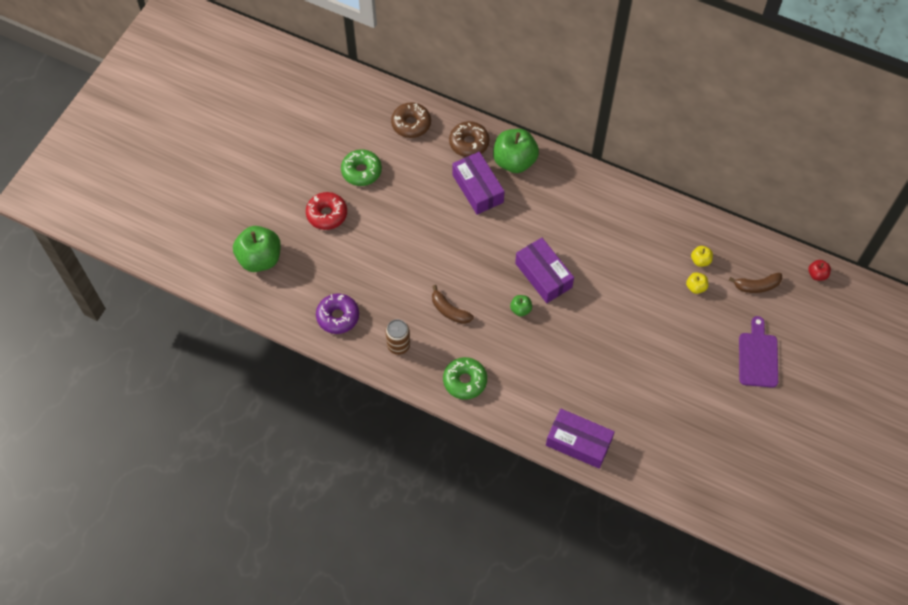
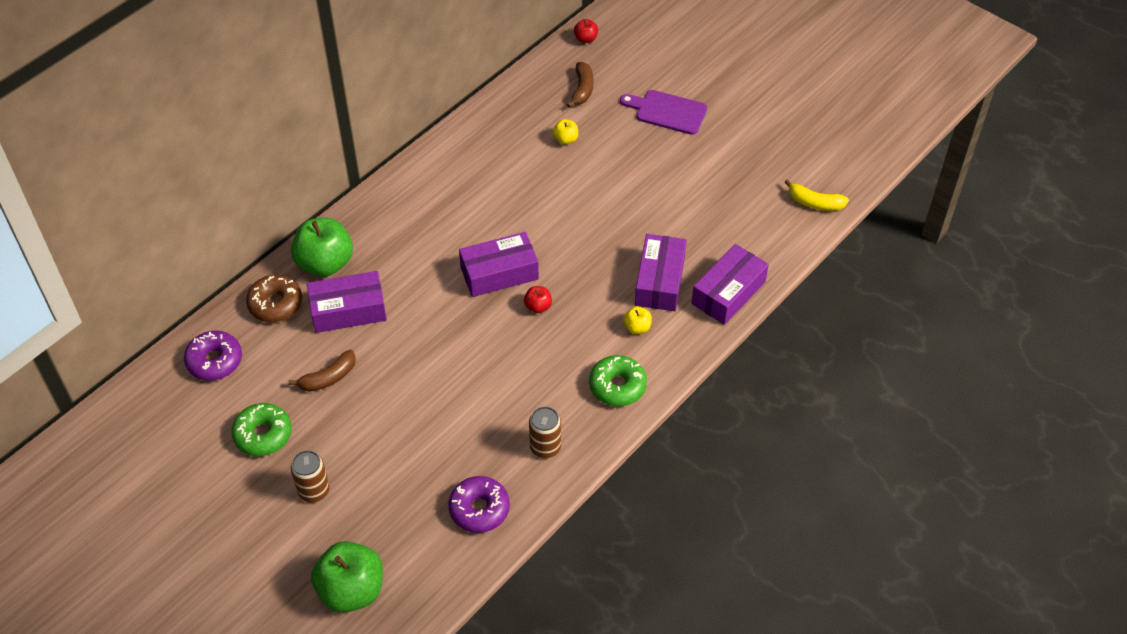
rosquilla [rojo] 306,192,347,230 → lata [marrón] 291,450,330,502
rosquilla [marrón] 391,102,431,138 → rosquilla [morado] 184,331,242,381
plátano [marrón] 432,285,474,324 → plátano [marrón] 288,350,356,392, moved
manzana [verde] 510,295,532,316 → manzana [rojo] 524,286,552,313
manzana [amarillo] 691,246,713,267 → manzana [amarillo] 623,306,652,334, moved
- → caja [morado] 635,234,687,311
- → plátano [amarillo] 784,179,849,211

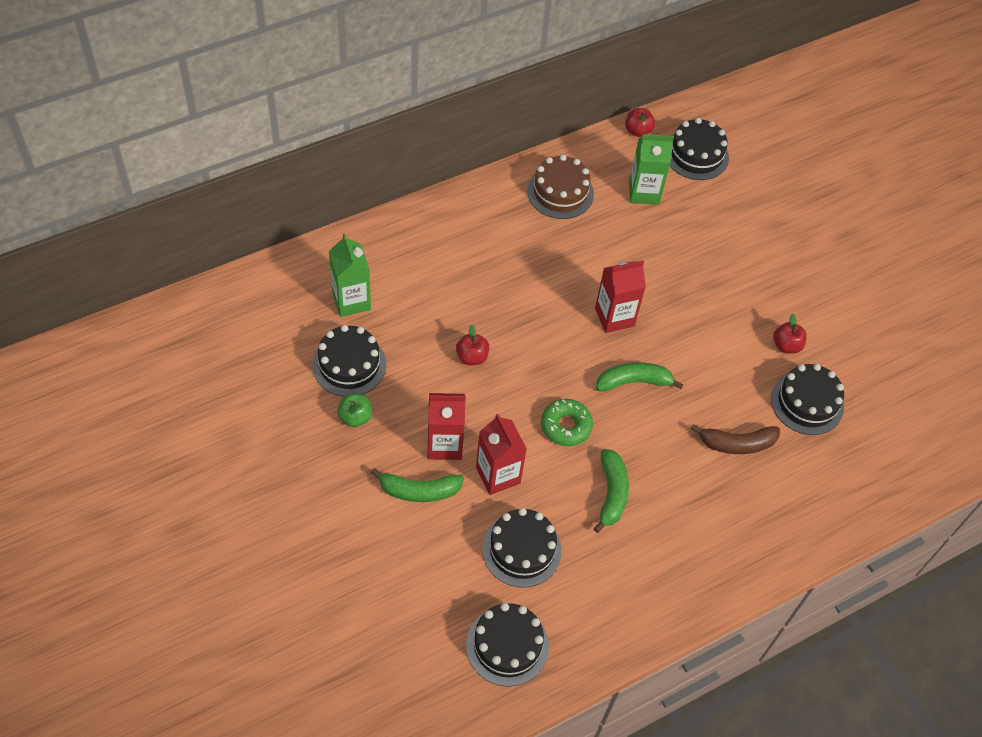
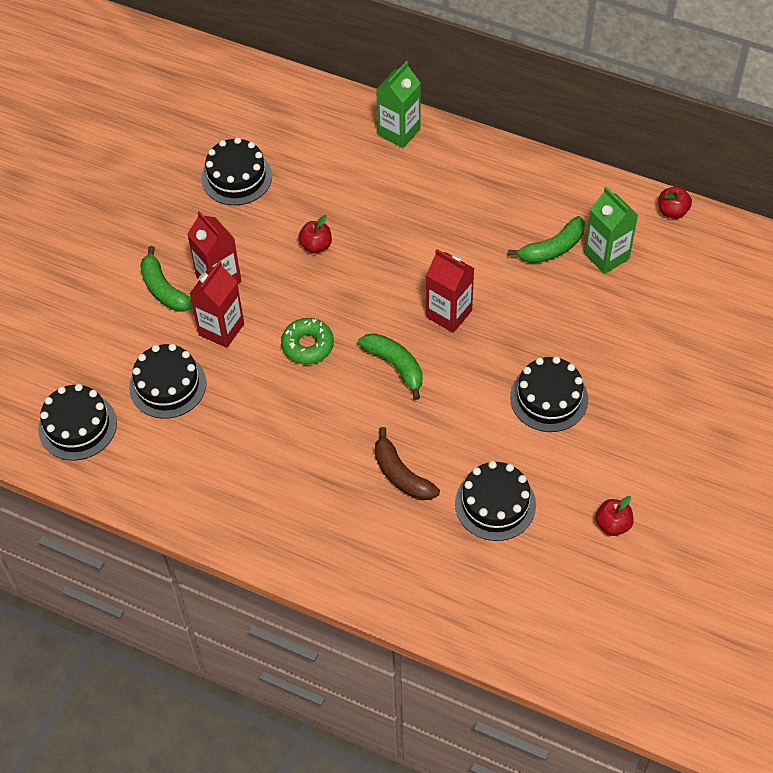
cartón de leche [verde] 329,234,371,317 → cartón de leche [verde] 376,61,421,148, moved
manzana [verde] 337,393,372,427 → -
tarta [marrón] 527,155,594,219 → -
plátano [verde] 593,449,629,533 → plátano [verde] 508,216,585,263, moved
tarta [negro] 670,118,729,180 → tarta [negro] 510,356,588,432, moved
manzana [rojo] 773,314,807,354 → manzana [rojo] 596,496,633,536, moved

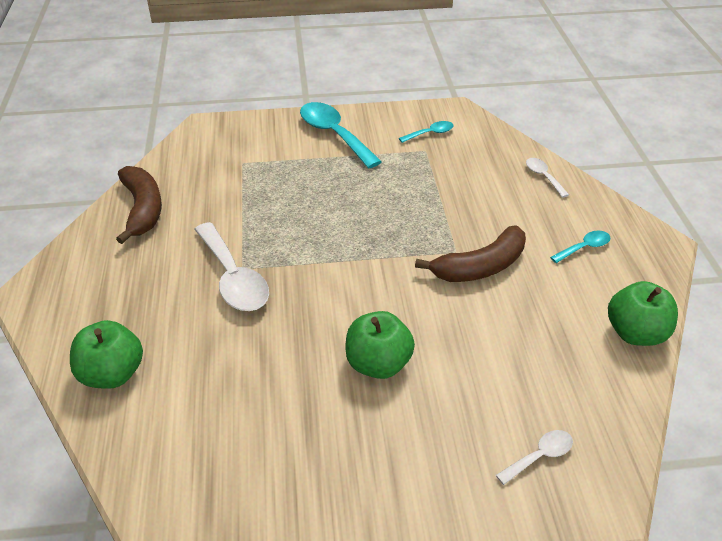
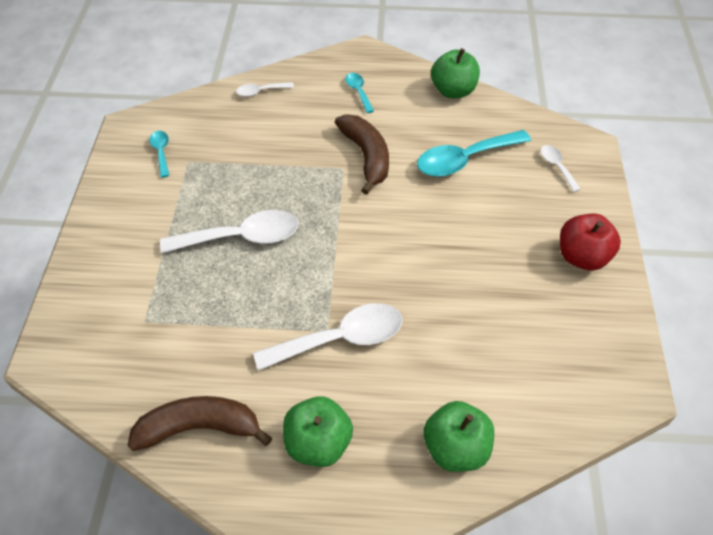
cuchara [turquesa] 300,102,382,168 → cuchara [turquesa] 417,130,531,177, moved
manzana [verde] 345,311,415,379 → manzana [verde] 283,396,353,467, moved
- → cuchara [blanco] 160,210,299,253
- → manzana [rojo] 560,214,621,271

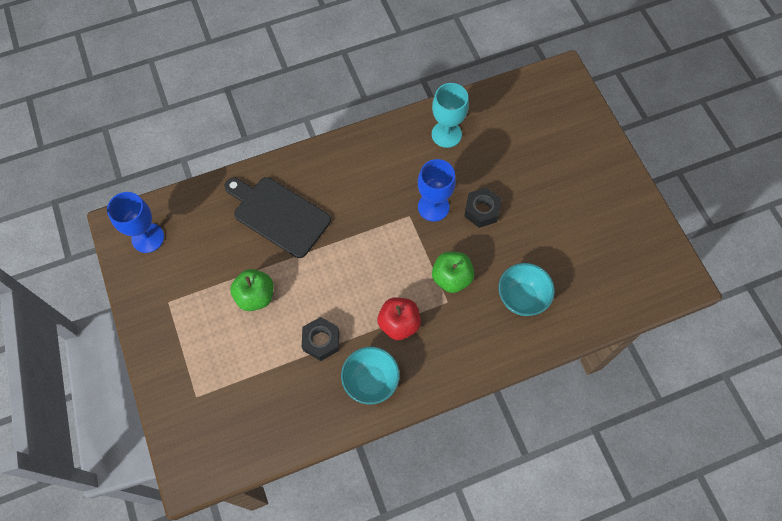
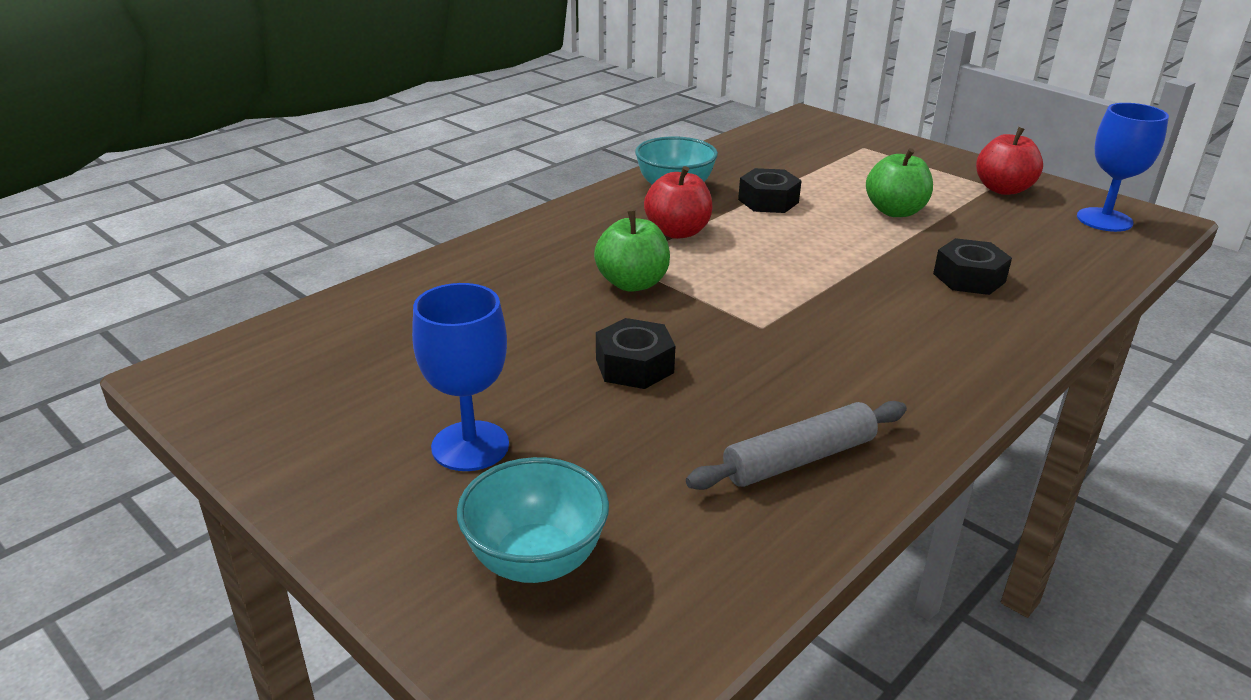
tabla de cortar [negro] 224,177,331,258 → tuerca [negro] 933,238,1012,295
copa [azul] 418,159,456,222 → copa [azul] 412,283,509,471, moved
copa [turquesa] 432,83,469,148 → rodillo [gris] 686,401,907,490
cuenco [turquesa] 499,263,555,316 → cuenco [turquesa] 457,457,609,583, moved
- → manzana [rojo] 976,127,1043,195

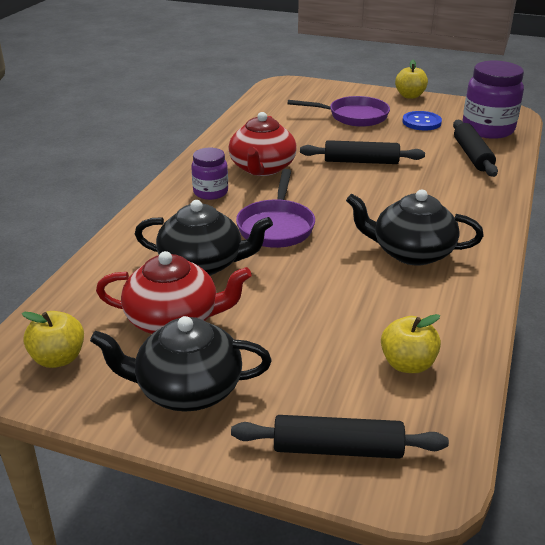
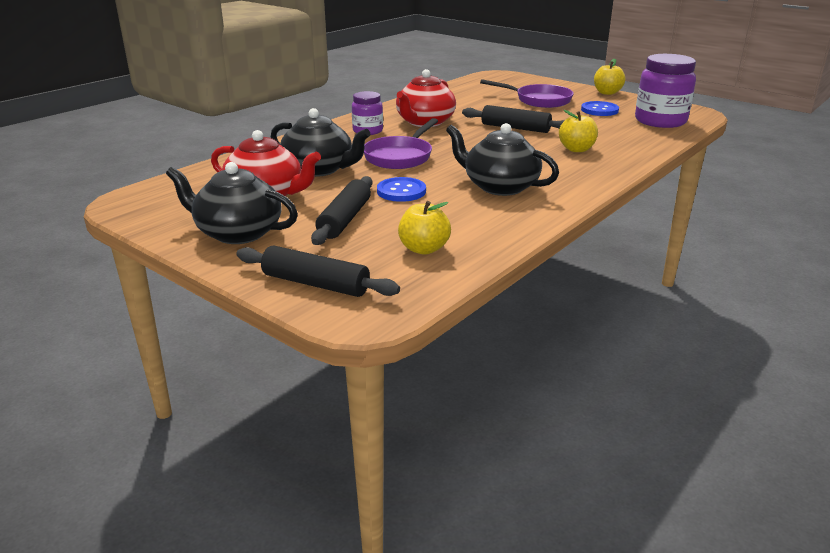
manzana [amarillo] 22,311,84,368 → manzana [amarillo] 559,110,598,152, moved
rodillo [negro] 453,120,498,177 → rodillo [negro] 311,176,373,245, moved
- → botón [azul] 377,177,426,202

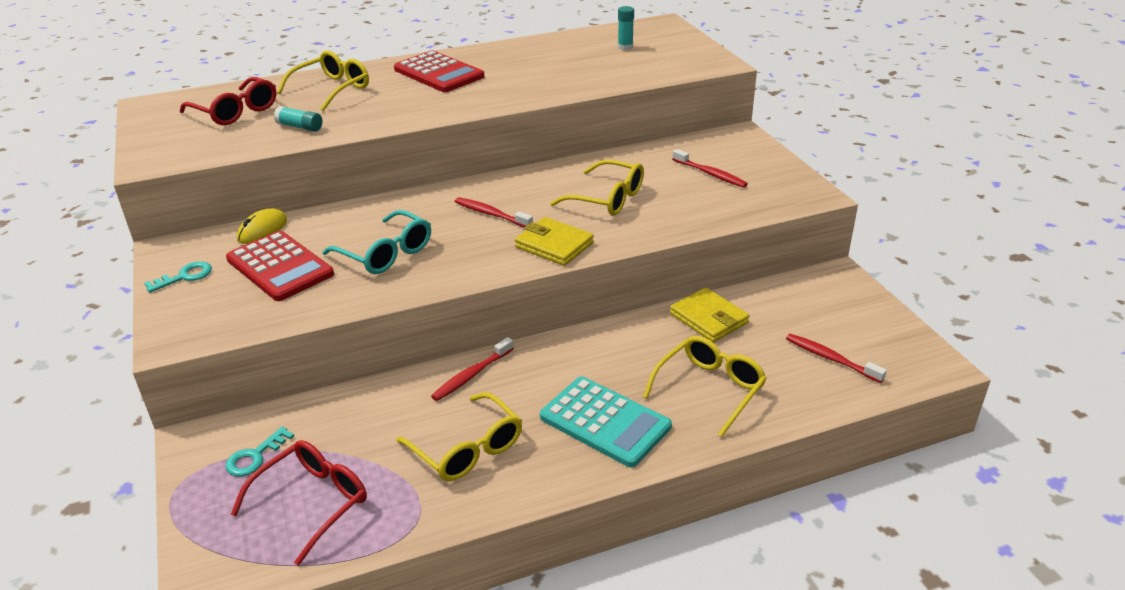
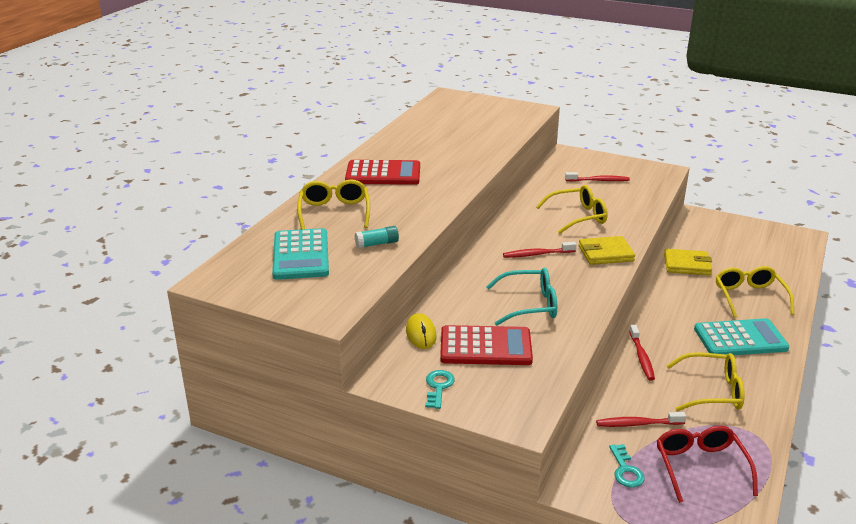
gafas [rojo] 180,77,277,125 → calculadora [turquesa] 272,228,329,280
barra de pegamento [turquesa] 618,6,634,50 → -
cepillo de dientes [rojo] 786,334,887,383 → cepillo de dientes [rojo] 596,412,686,427, moved

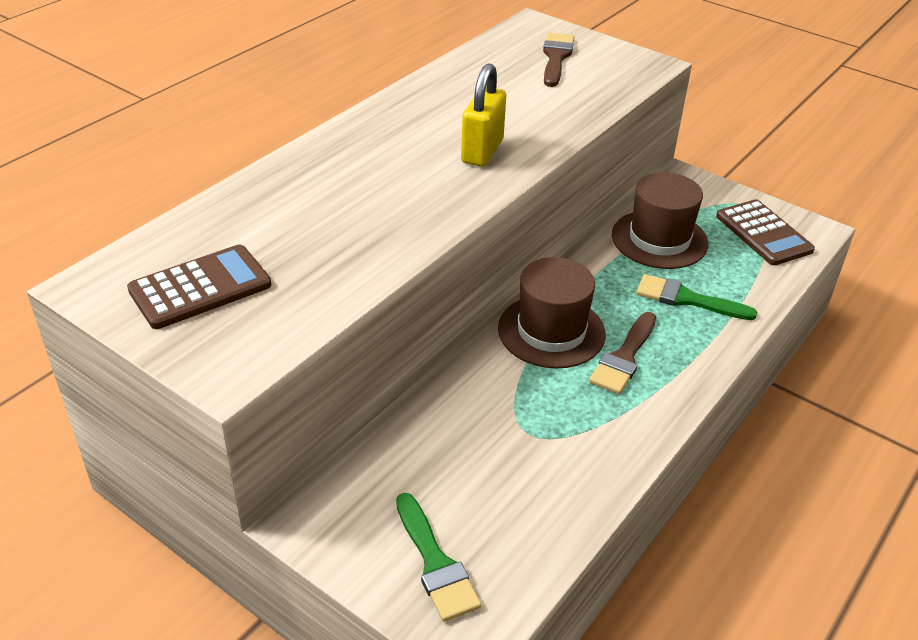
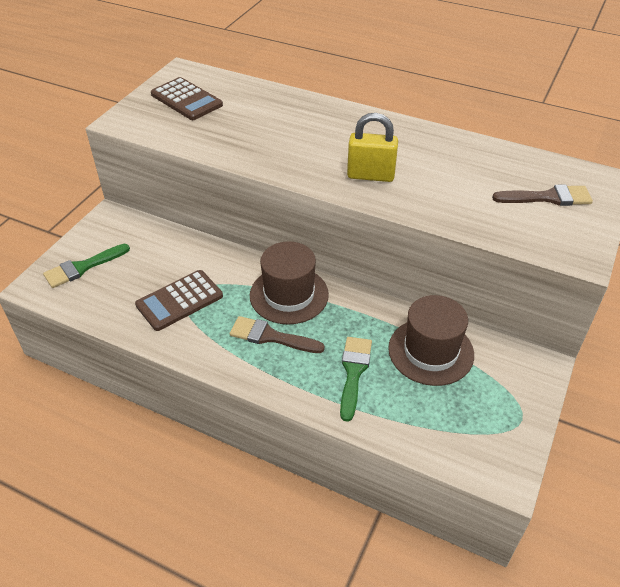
calculadora [marrón] 716,199,815,265 → calculadora [marrón] 135,270,223,331, moved

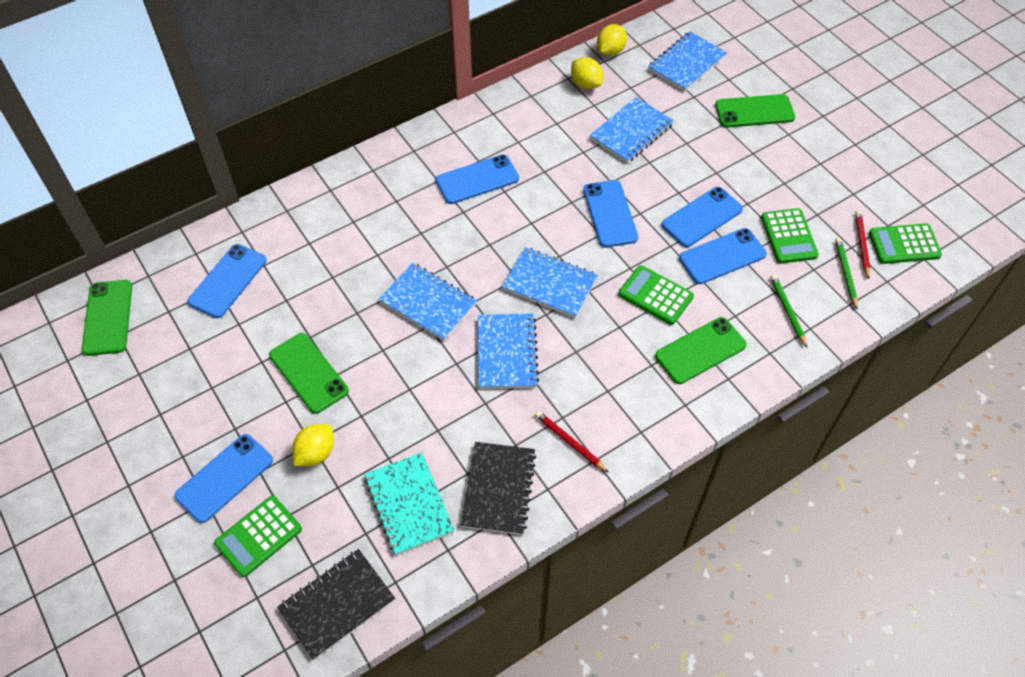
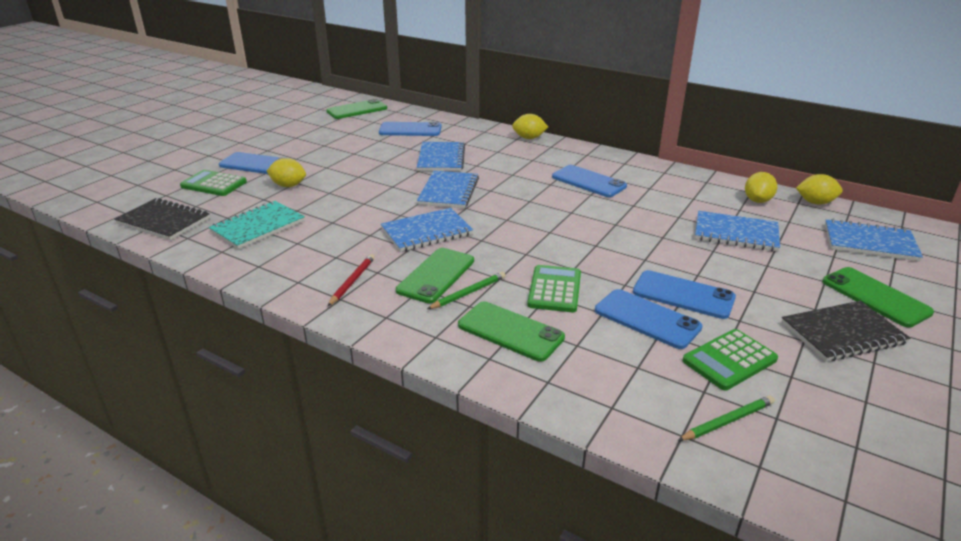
móvil [verde] 269,333,349,414 → móvil [verde] 396,248,474,303, moved
cuaderno [negro] 461,442,536,535 → cuaderno [negro] 781,301,910,362, moved
cuaderno [azul] 502,247,598,318 → cuaderno [azul] 417,142,465,171, moved
móvil [azul] 583,180,638,247 → -
lápiz [verde] 770,275,807,348 → lápiz [verde] 427,272,506,309, moved
lápiz [rojo] 855,210,871,279 → -
calculadora [verde] 869,224,942,264 → -
- → limón [amarillo] 512,114,548,139

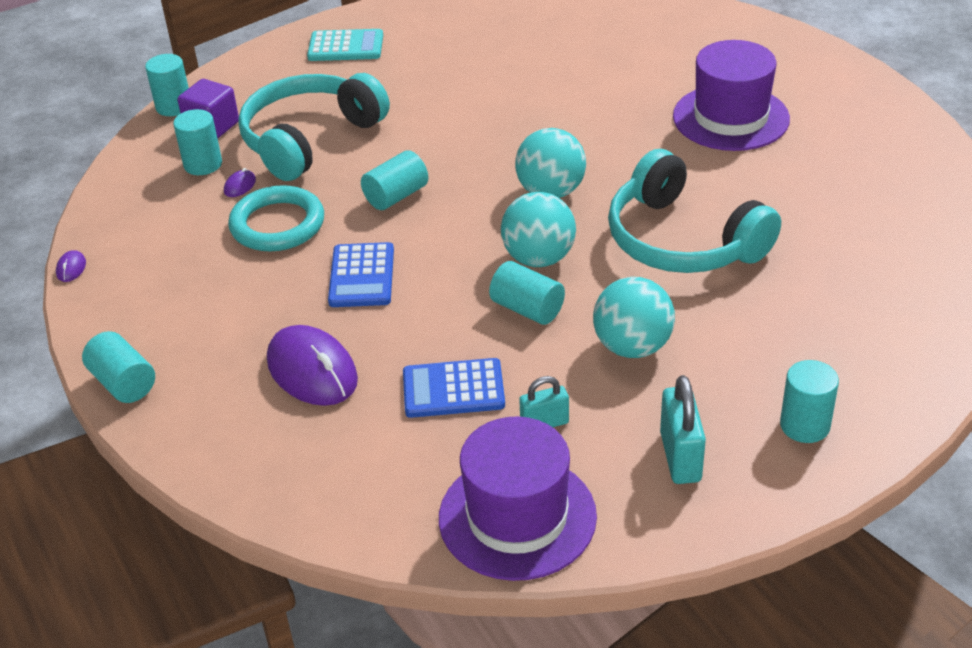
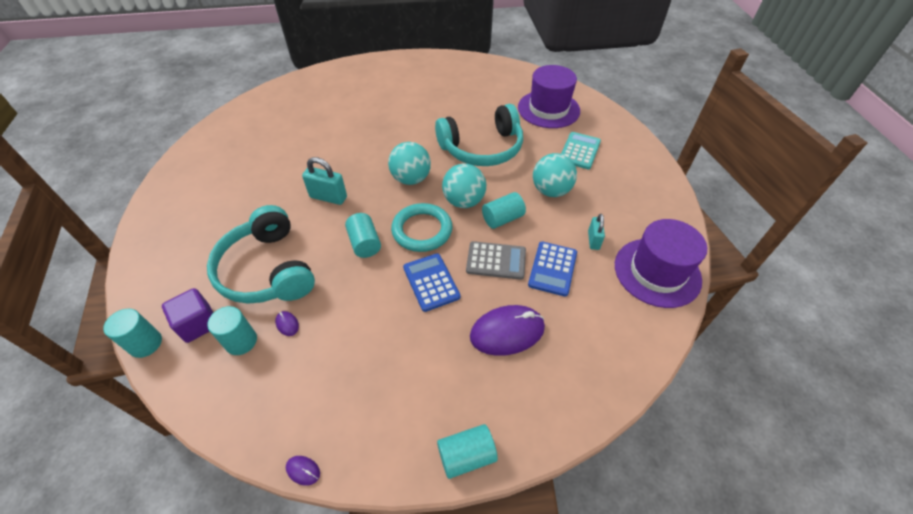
anillo [turquesa] 228,185,324,252 → anillo [turquesa] 391,203,453,252, moved
calculadora [turquesa] 307,29,383,61 → calculadora [turquesa] 561,132,601,169, moved
calculadora [azul] 328,242,394,307 → calculadora [azul] 403,253,461,312, 135 degrees counterclockwise
candado [turquesa] 660,375,706,484 → candado [turquesa] 302,157,347,205, moved
sombrero [morado] 673,40,790,151 → sombrero [morado] 518,65,580,128, moved
cilindro [turquesa] 780,360,839,443 → -
- → calculadora [gris] 466,241,526,280

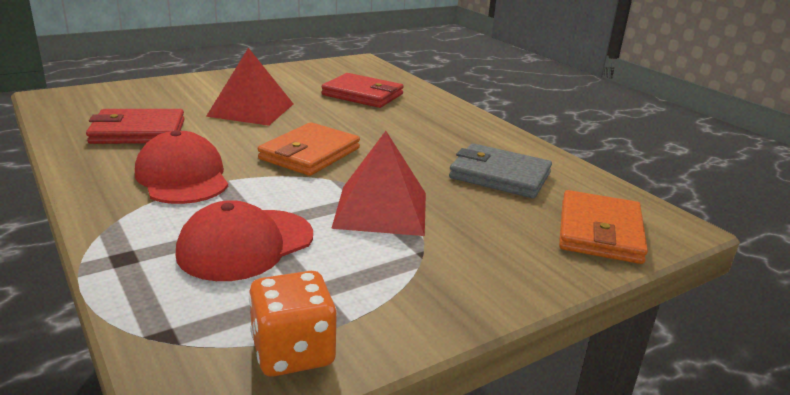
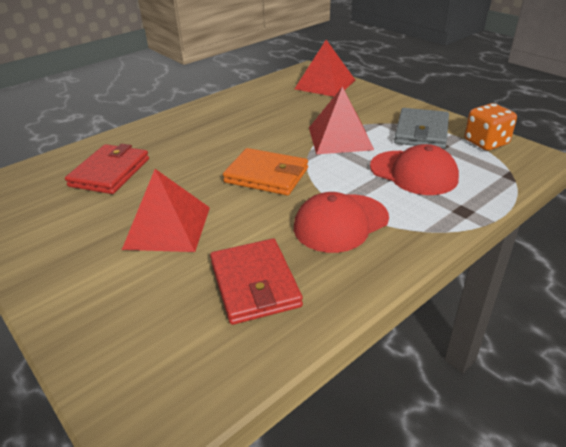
cartera [gris] 449,143,552,198 → cartera [gris] 394,108,449,149, moved
cartera [naranja] 559,190,648,264 → pirámide [rojo] 295,40,355,97

